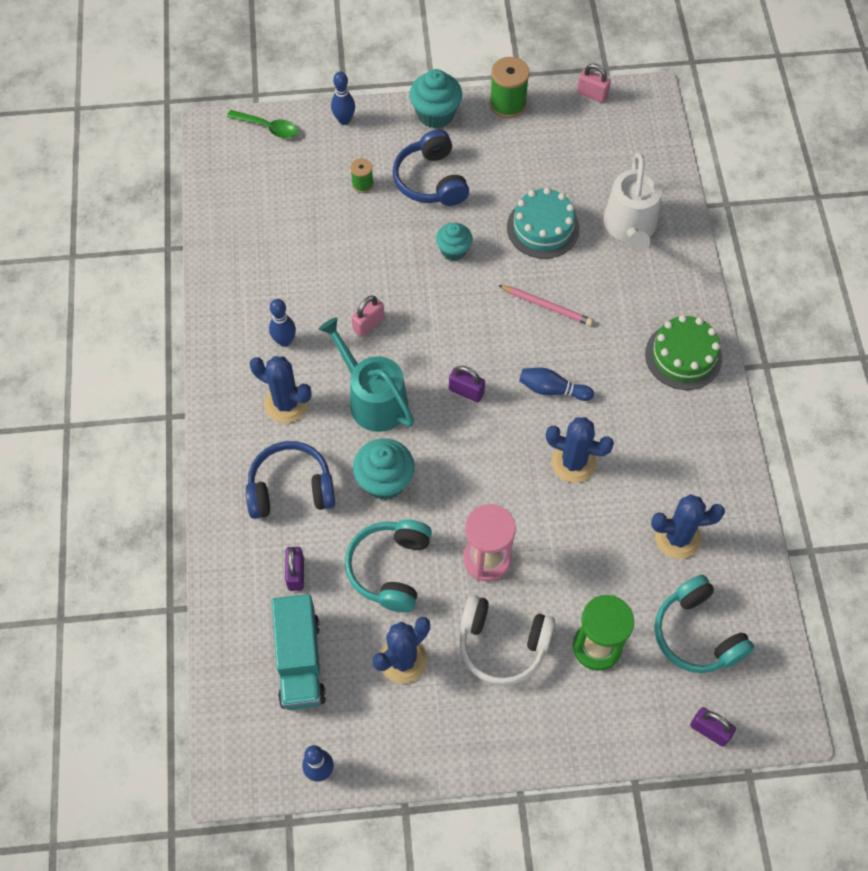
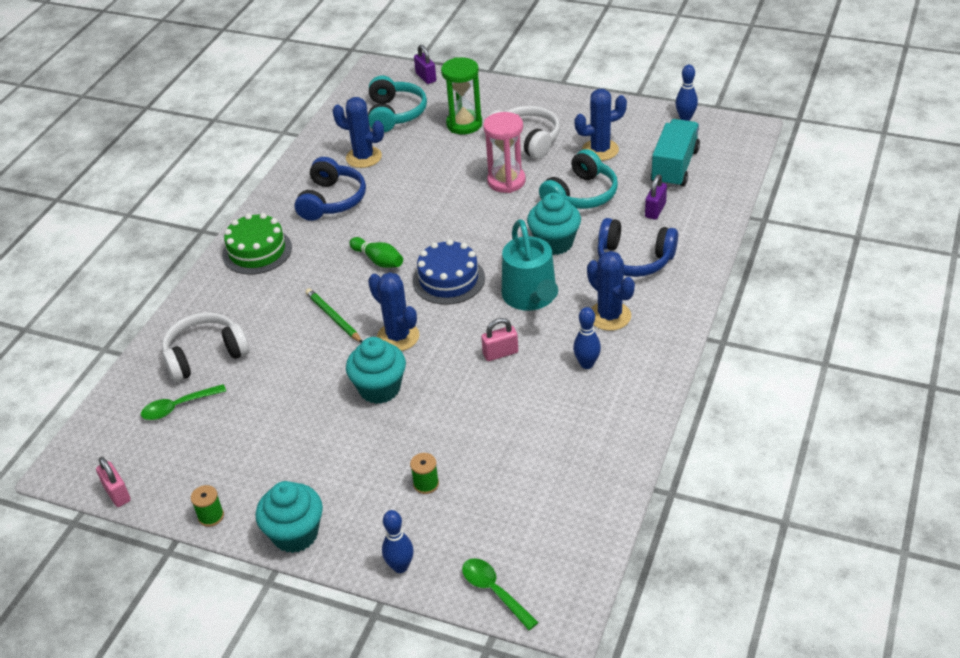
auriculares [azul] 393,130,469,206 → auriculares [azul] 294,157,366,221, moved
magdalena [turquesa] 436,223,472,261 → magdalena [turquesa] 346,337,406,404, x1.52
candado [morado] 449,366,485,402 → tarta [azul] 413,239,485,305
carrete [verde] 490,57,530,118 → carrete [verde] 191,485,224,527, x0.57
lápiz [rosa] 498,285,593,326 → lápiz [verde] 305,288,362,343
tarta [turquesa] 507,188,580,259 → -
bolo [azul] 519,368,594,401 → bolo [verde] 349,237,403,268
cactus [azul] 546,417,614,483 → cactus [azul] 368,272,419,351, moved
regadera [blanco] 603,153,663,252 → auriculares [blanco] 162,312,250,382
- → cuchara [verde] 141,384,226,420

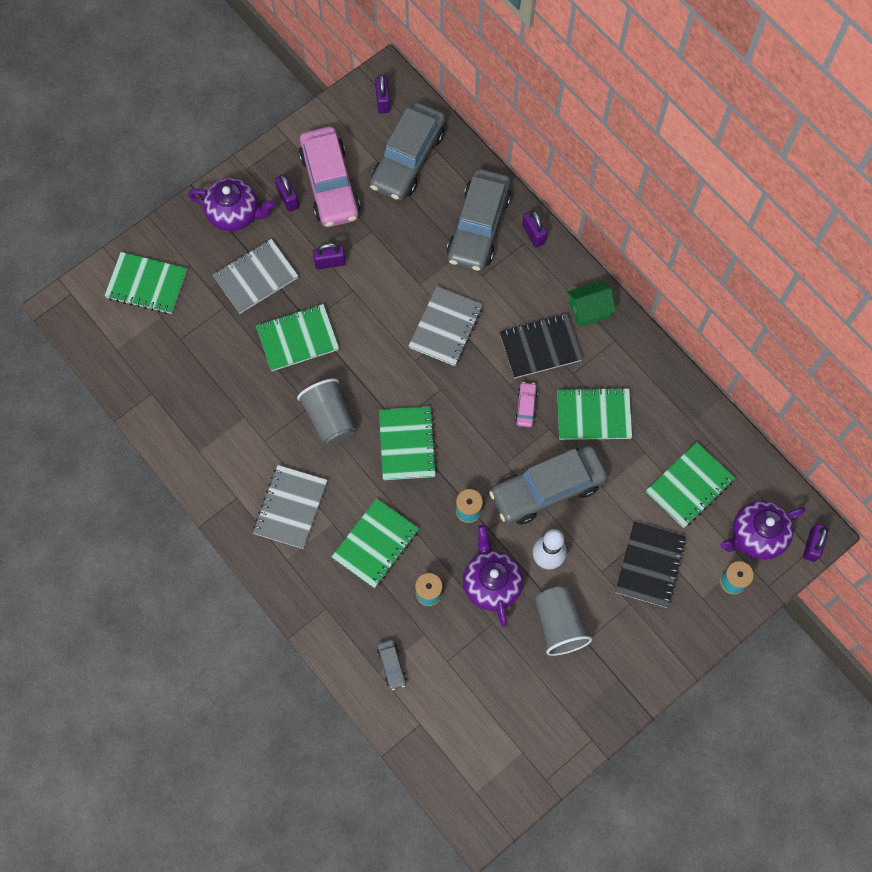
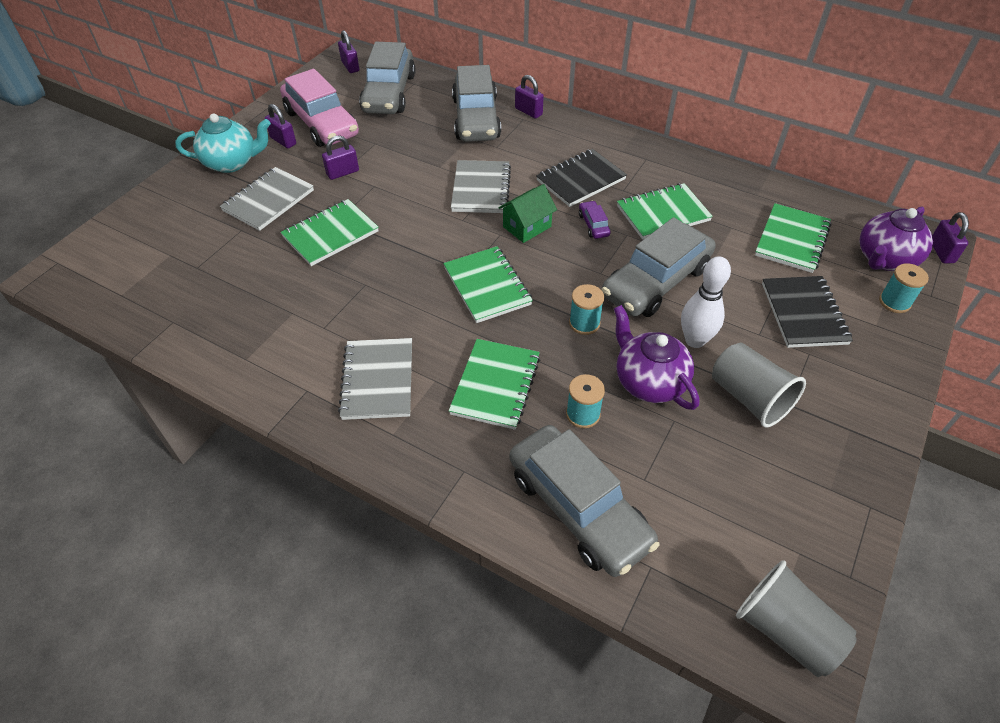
cuaderno [verde] 104,252,187,314 → -
tetera [morado] 188,178,276,232 → tetera [turquesa] 175,113,271,173
vaso [gris] 297,378,355,445 → vaso [gris] 736,561,857,677, moved
coche [gris] 377,639,406,690 → coche [gris] 510,425,659,577, x2.44
coche [rosa] 515,382,538,427 → coche [morado] 579,201,611,239
casa [verde] 567,280,616,327 → casa [verde] 498,184,557,243, moved

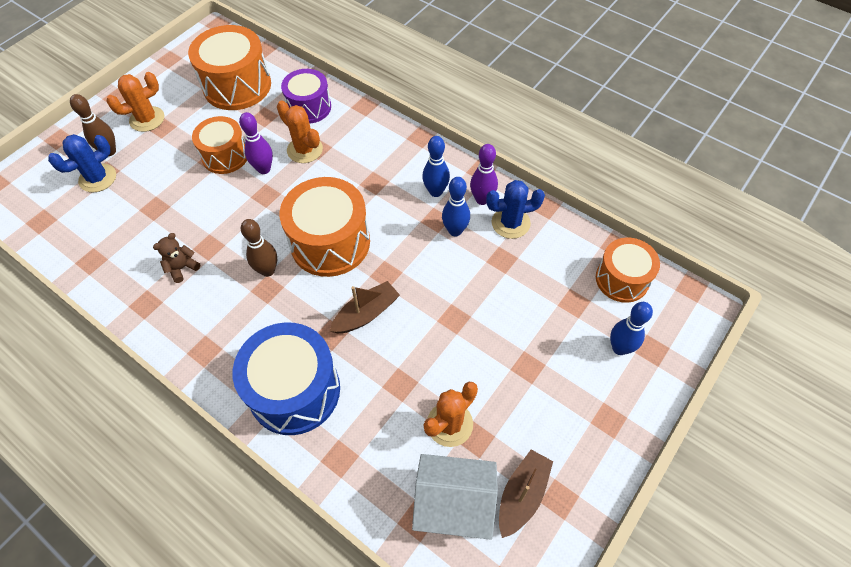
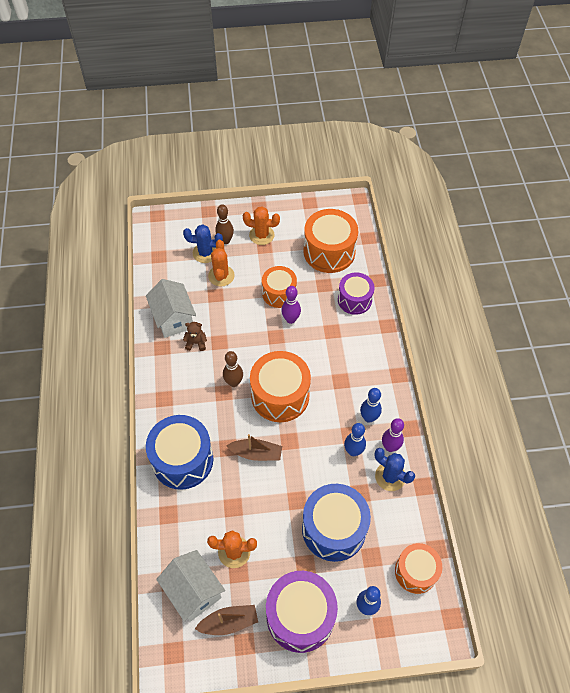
cactus [naranja] 277,100,323,163 → cactus [naranja] 208,240,235,287, moved
- → casa [blanco] 146,279,196,338
- → tambor [morado] 266,571,338,653
- → tambor [azul] 302,484,371,562

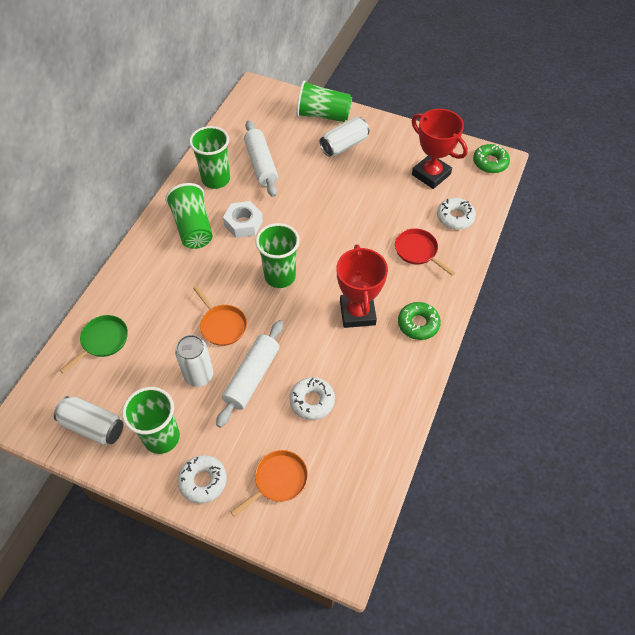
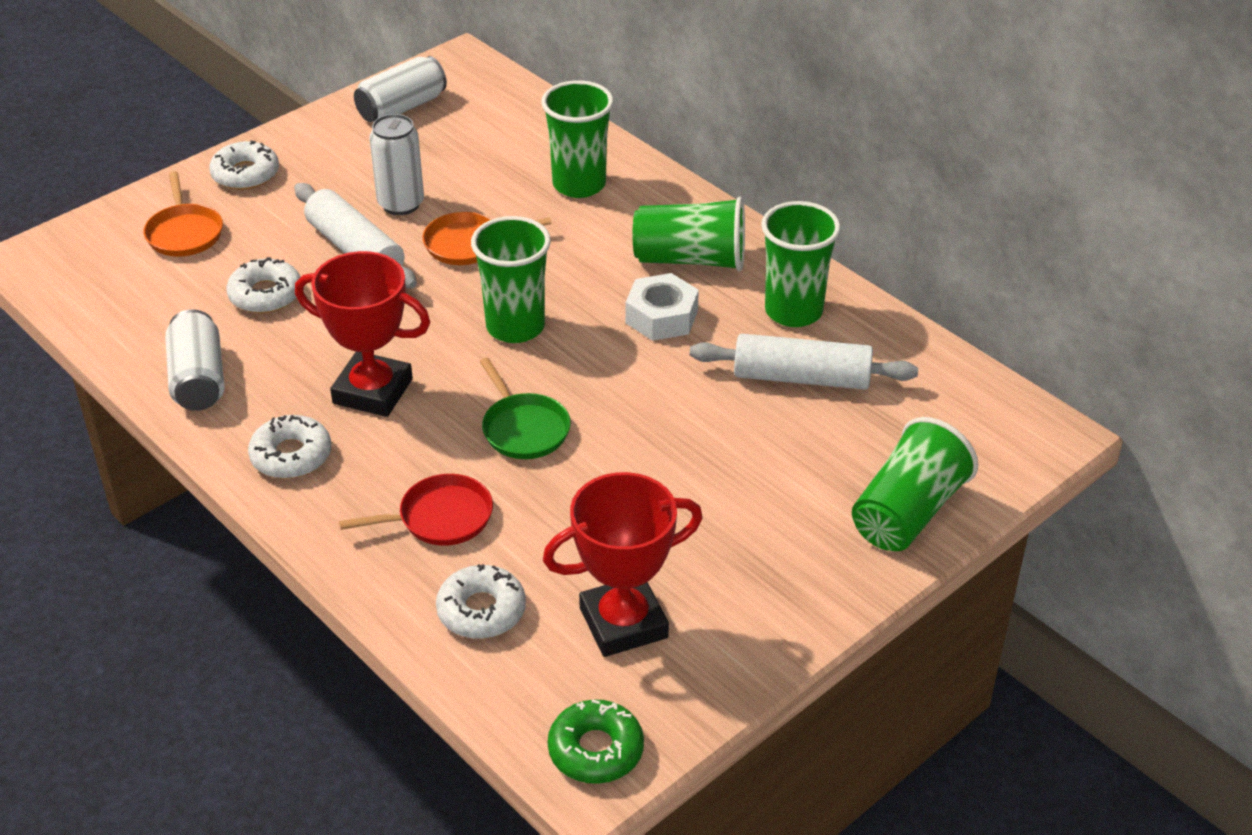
sartén [verde] 60,315,128,373 → sartén [verde] 480,358,571,459, moved
vaso [verde] 122,387,180,454 → vaso [verde] 541,80,614,198, moved
lata [blanco] 320,117,369,157 → lata [blanco] 165,309,224,411, moved
rosquilla [verde] 398,302,441,340 → rosquilla [blanco] 248,415,331,479

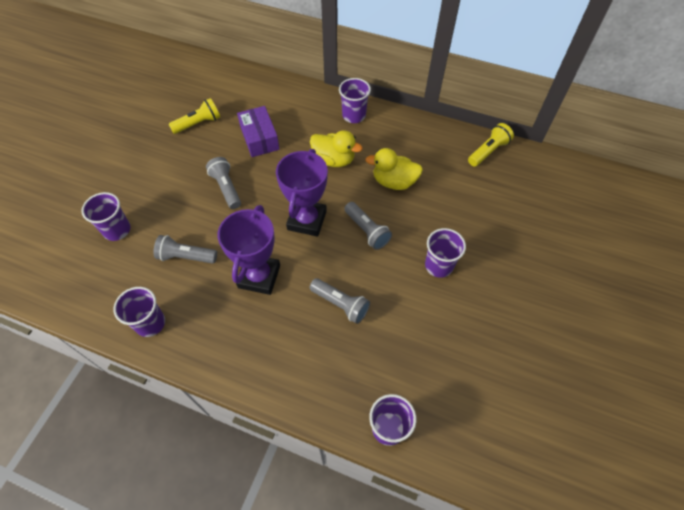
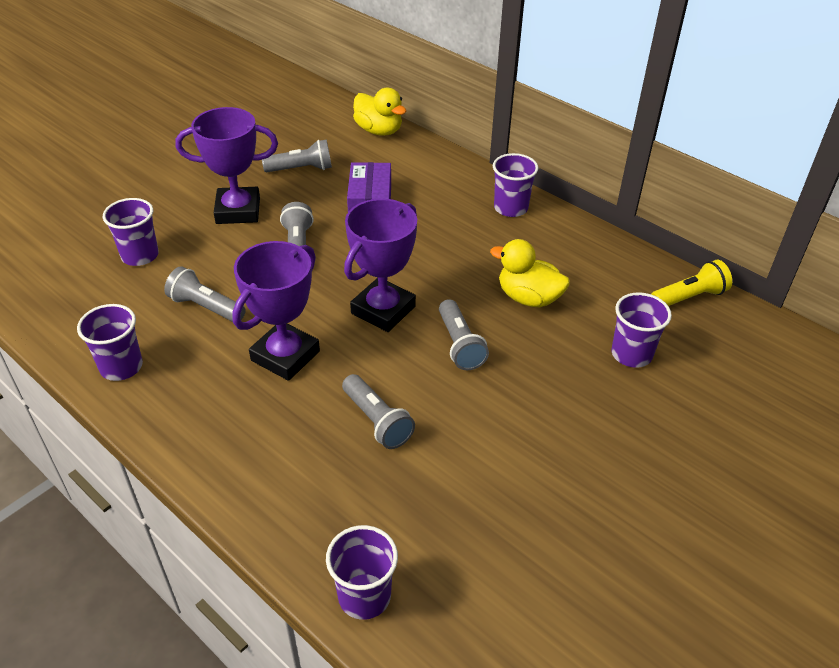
lámpara de mano [amarillo] 168,98,220,134 → lámpara de mano [gris] 262,140,332,172
pato [amarillo] 310,130,363,167 → pato [amarillo] 353,88,406,136, moved
vaso [morado] 425,228,466,278 → vaso [morado] 611,292,672,368, moved
- → trofeo [morado] 175,107,278,224

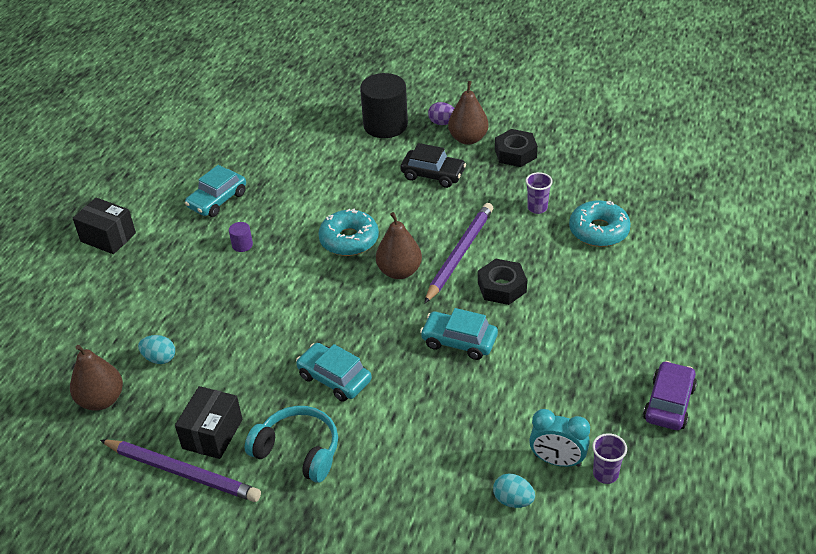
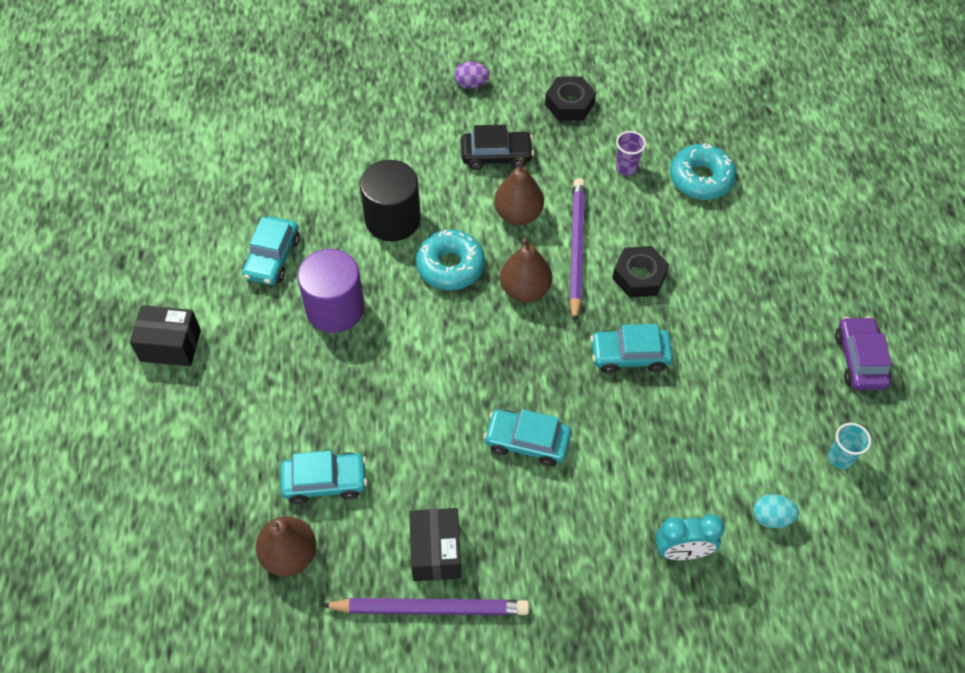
huevo [turquesa] 138,335,175,364 → coche [turquesa] 281,450,367,504
cilindro [morado] 229,222,253,252 → cilindro [morado] 297,249,365,333, x2.40
auriculares [turquesa] 245,406,338,483 → -
cilindro [negro] 360,73,408,138 → cilindro [negro] 360,160,421,241, moved
pera [marrón] 448,81,489,145 → pera [marrón] 494,157,544,225, moved
despertador [turquesa] 529,409,590,467 → despertador [turquesa] 655,514,725,560, moved
vaso [morado] 592,433,627,484 → vaso [turquesa] 828,423,871,469

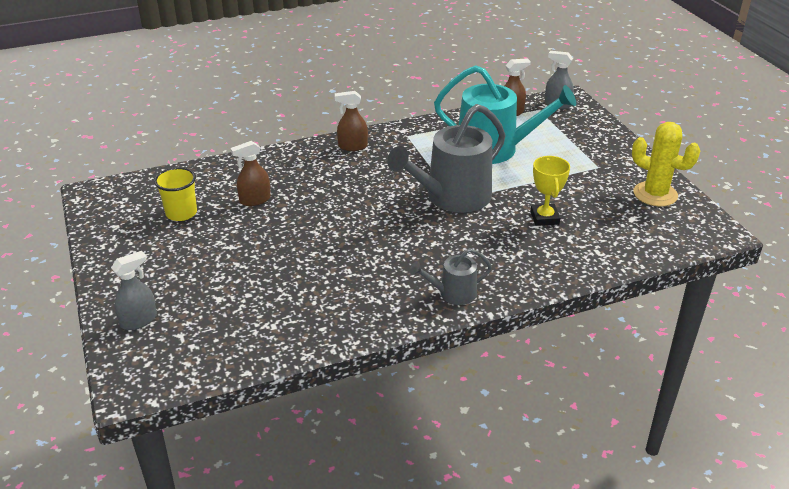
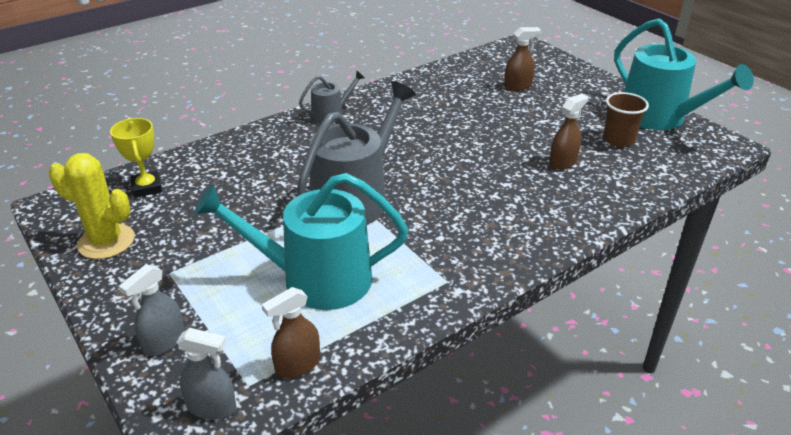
pulverizador [gris] 111,251,157,330 → pulverizador [gris] 119,264,185,356, moved
vaso [amarillo] 154,167,197,221 → vaso [marrón] 603,92,649,147
pulverizador [marrón] 335,91,368,151 → pulverizador [marrón] 504,27,541,91, moved
trofeo [amarillo] 530,156,570,226 → trofeo [amarillo] 110,118,162,198, moved
- → regadera [turquesa] 614,18,754,130

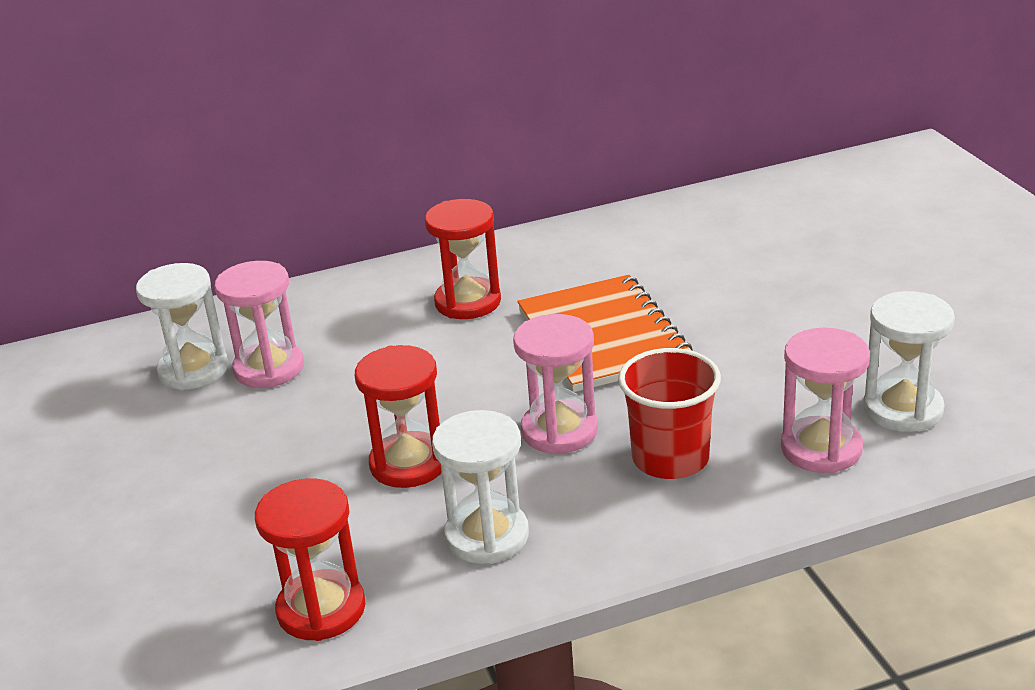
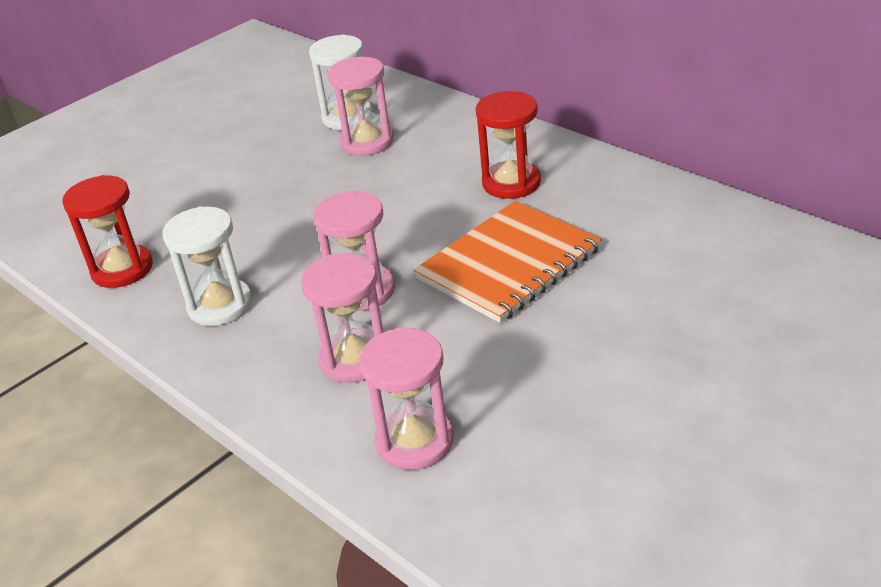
reloj de arena [rojo] 355,345,442,488 → -
vaso [rojo] 618,348,721,479 → reloj de arena [rosa] 301,253,383,383
reloj de arena [blanco] 863,291,955,432 → -

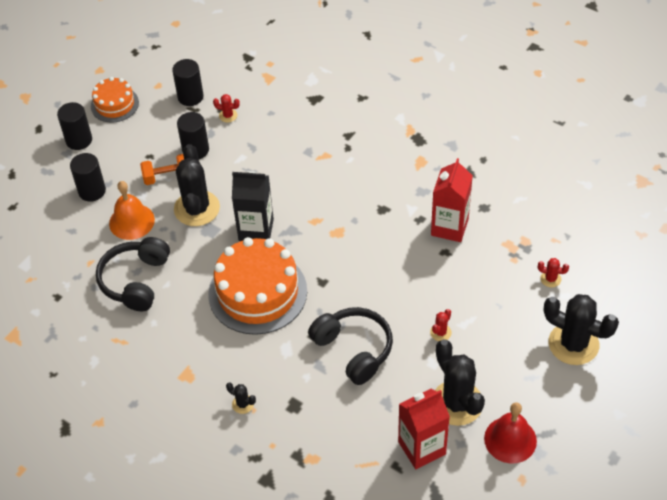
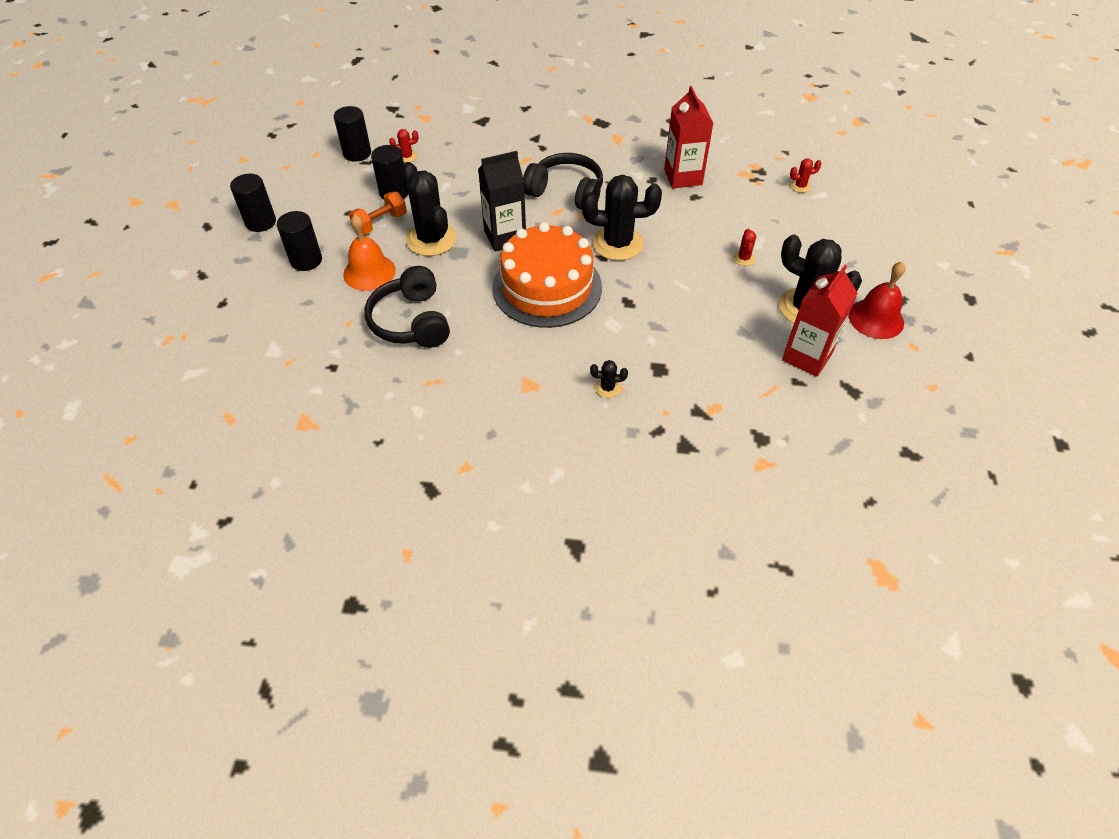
tarta [naranja] 91,77,139,123 → -
auriculares [negro] 308,307,393,385 → auriculares [negro] 523,153,603,209, moved
cactus [negro] 544,294,619,365 → cactus [negro] 582,175,662,261, moved

